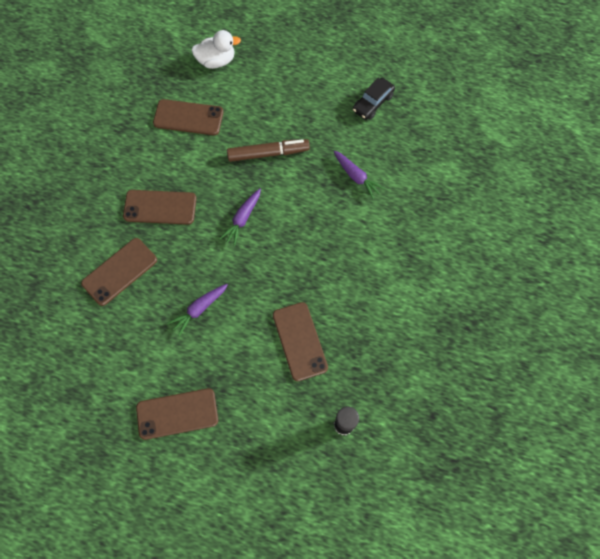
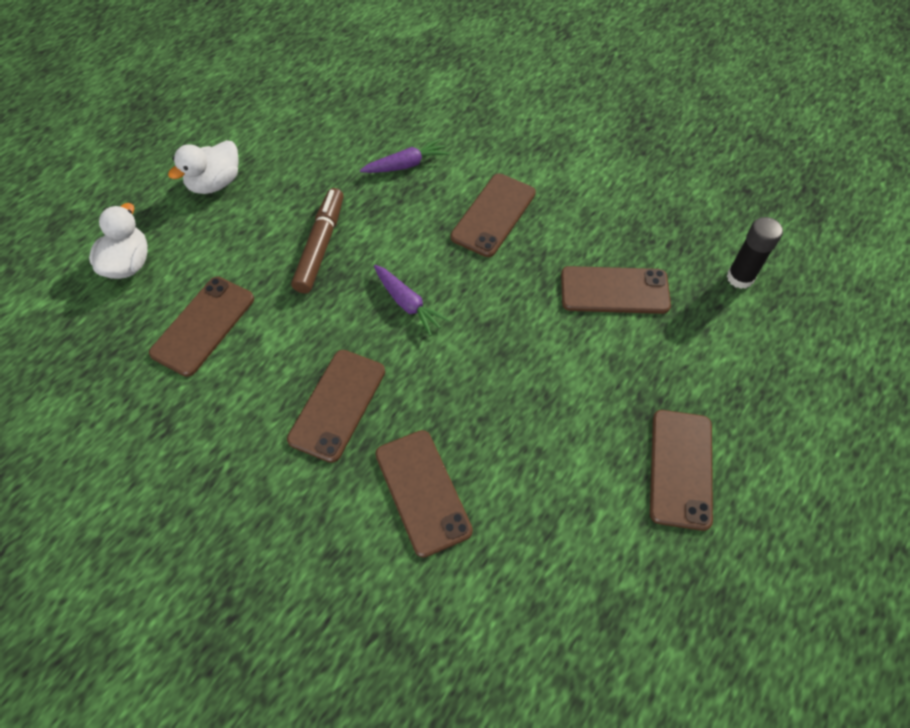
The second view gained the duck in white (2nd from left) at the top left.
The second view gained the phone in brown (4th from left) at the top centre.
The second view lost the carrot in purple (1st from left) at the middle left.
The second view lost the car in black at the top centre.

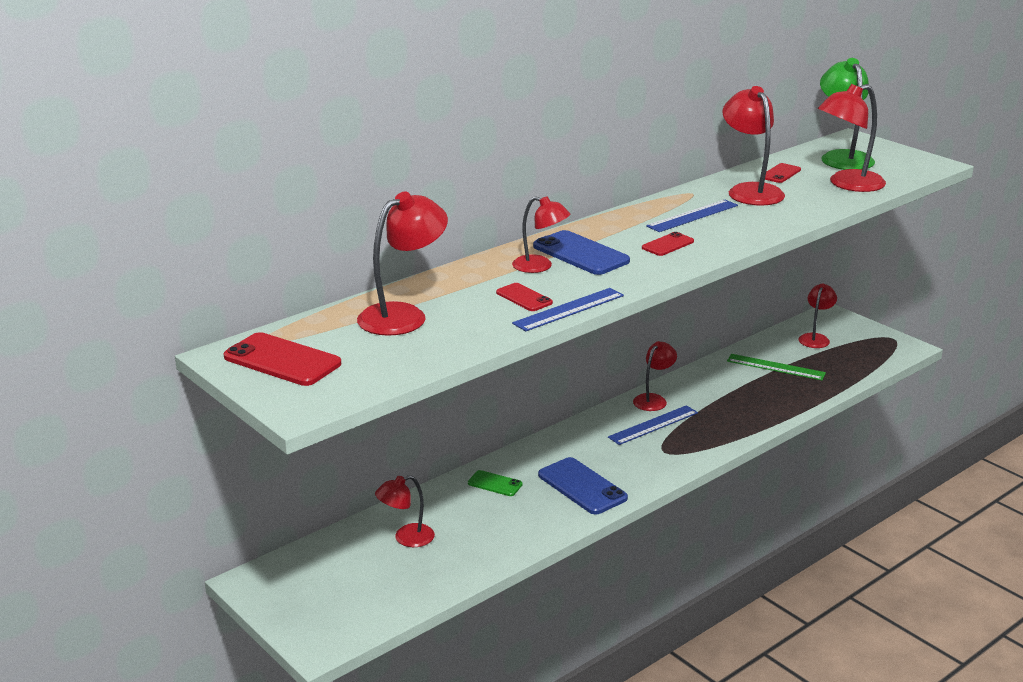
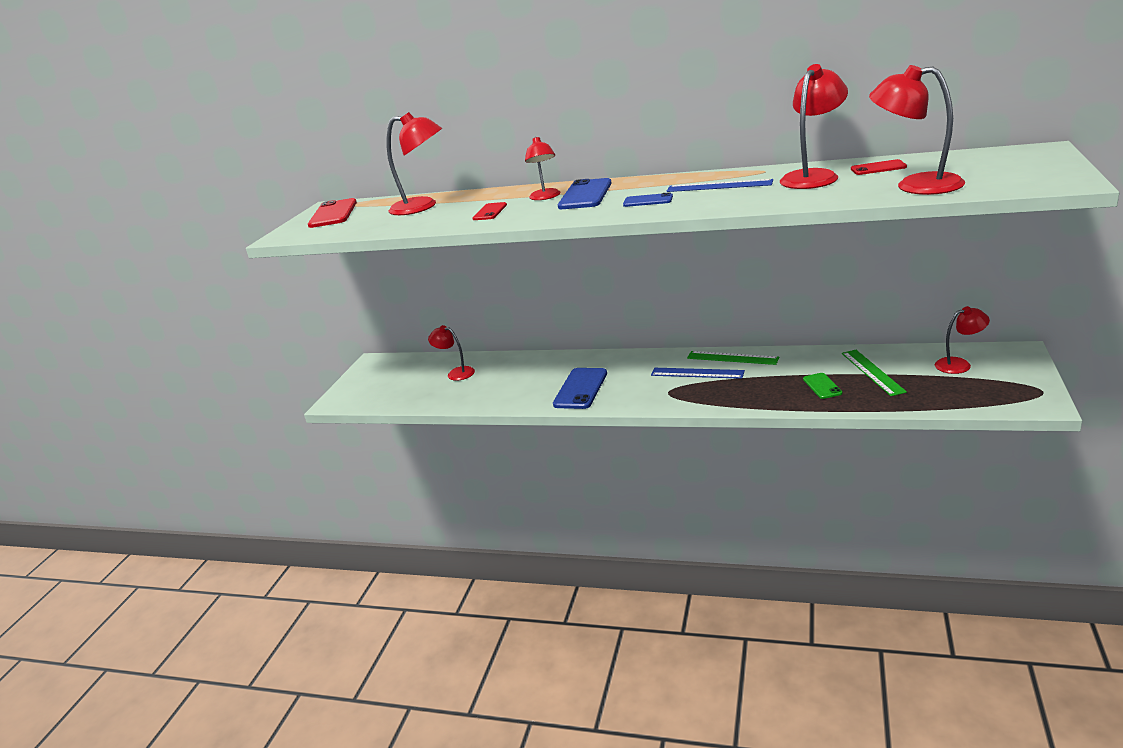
What was the phone in red (3rd from left) at the centre turned into the phone in blue (3rd from left) at the top centre.
Where the lamp in red (4th from left) stood at the centre, the ruler in green (1st from left) came to stand at the centre.
The phone in green ended up elsewhere, having gone from the bottom centre to the middle right.
The second view lost the ruler in blue (1st from left) at the centre.
The second view lost the lamp in green at the top right.

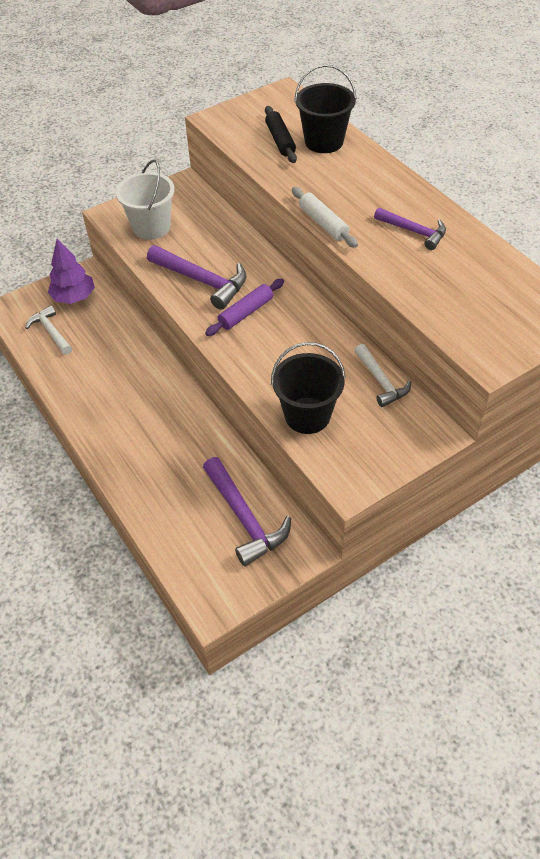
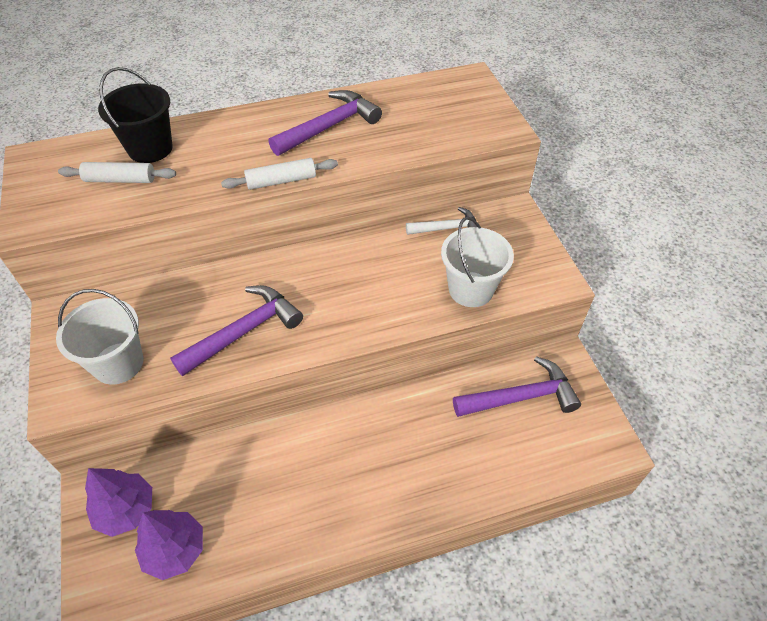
What was the rolling pin in black at the top centre turned into the rolling pin in white (1st from left) at the top left.
Where the hammer in white (1st from left) stood at the middle left, the tree in purple (2nd from left) came to stand at the bottom left.
The size of the hammer in purple (3rd from left in the first image) at the top right changed by a factor of 1.57.
What was the bucket in black (1st from left) at the centre turned into the bucket in white (2nd from left) at the centre.
The second view lost the rolling pin in purple at the centre.

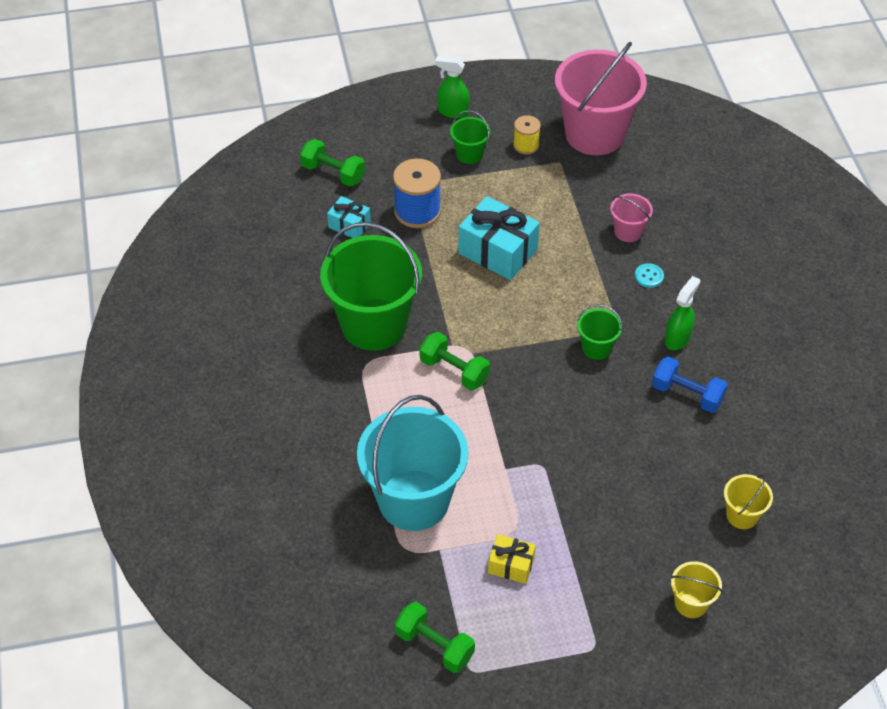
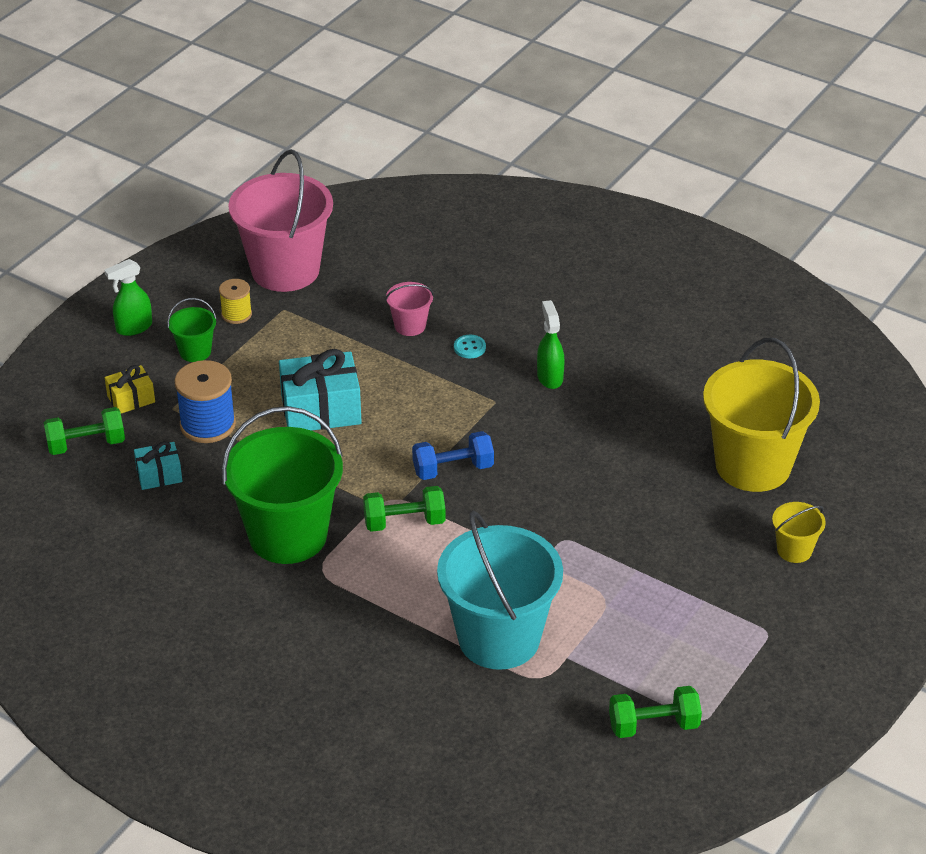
The gift in yellow ended up elsewhere, having gone from the bottom centre to the middle left.
The dumbbell in blue ended up elsewhere, having gone from the middle right to the centre.
The size of the bucket in yellow (2nd from left in the first image) at the bottom right changed by a factor of 2.25.
The second view lost the bucket in green (3rd from left) at the middle right.

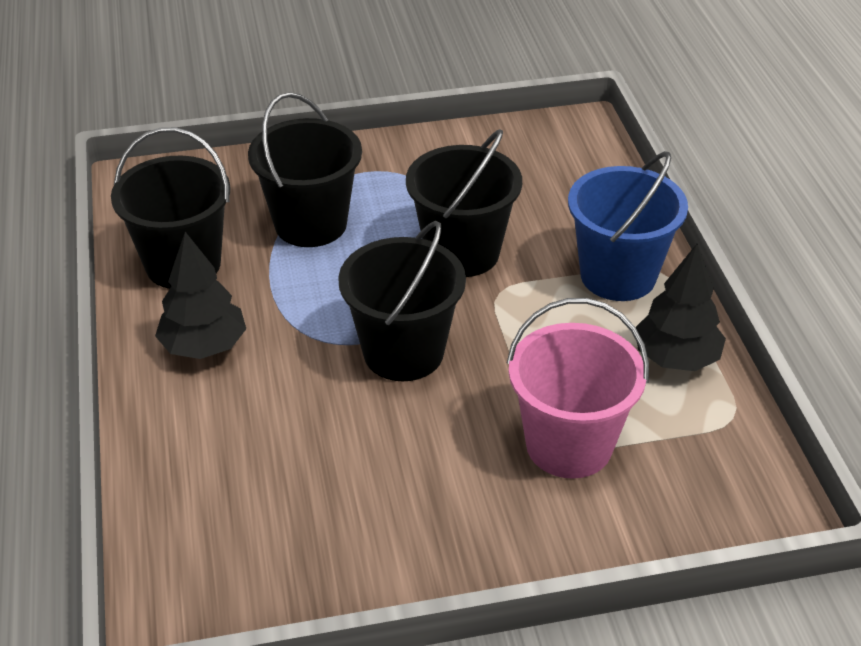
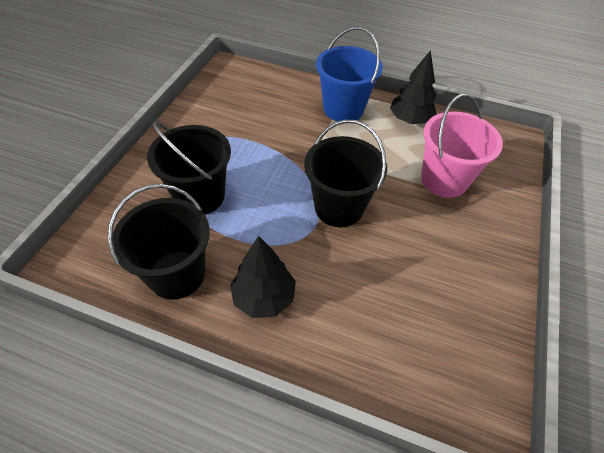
The second view lost the bucket in black (4th from left) at the top centre.

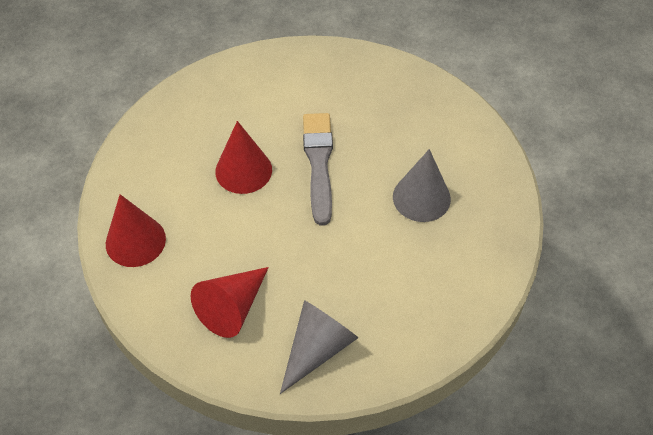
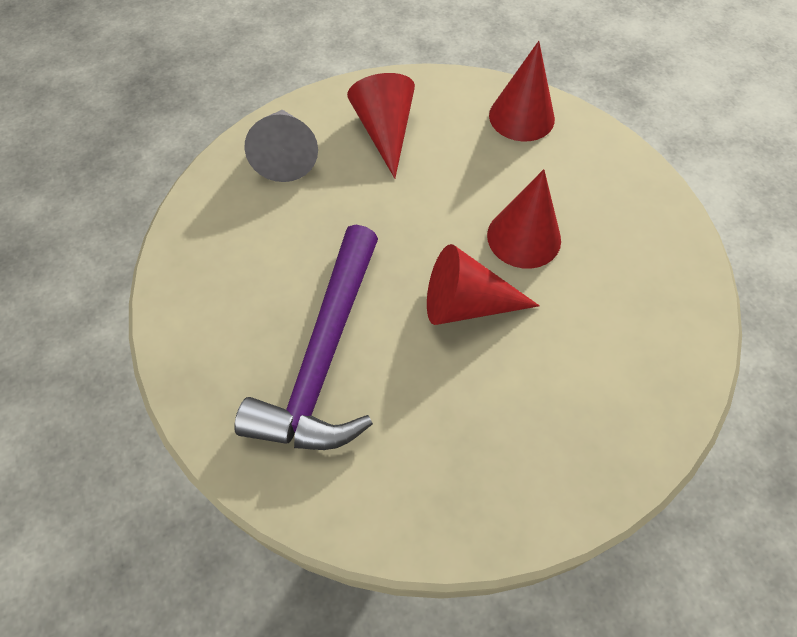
Where the cone in grey (2nd from left) stood at the centre, the hammer in purple came to stand at the centre.
Where the brush in grey stood at the centre, the cone in red (2nd from left) came to stand at the centre.

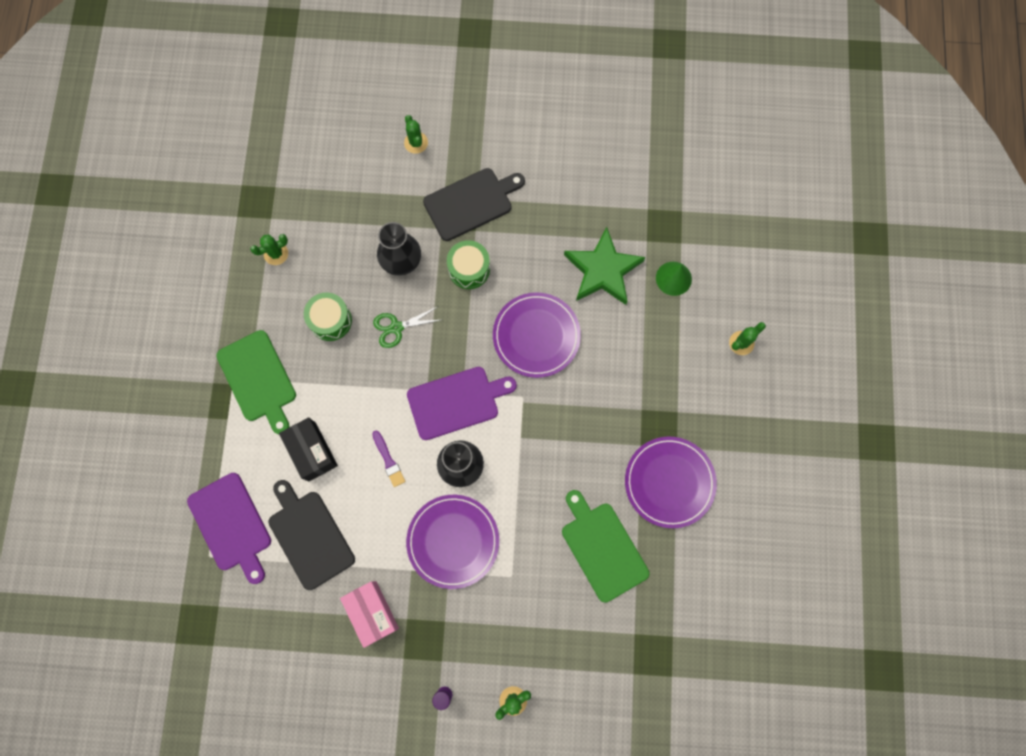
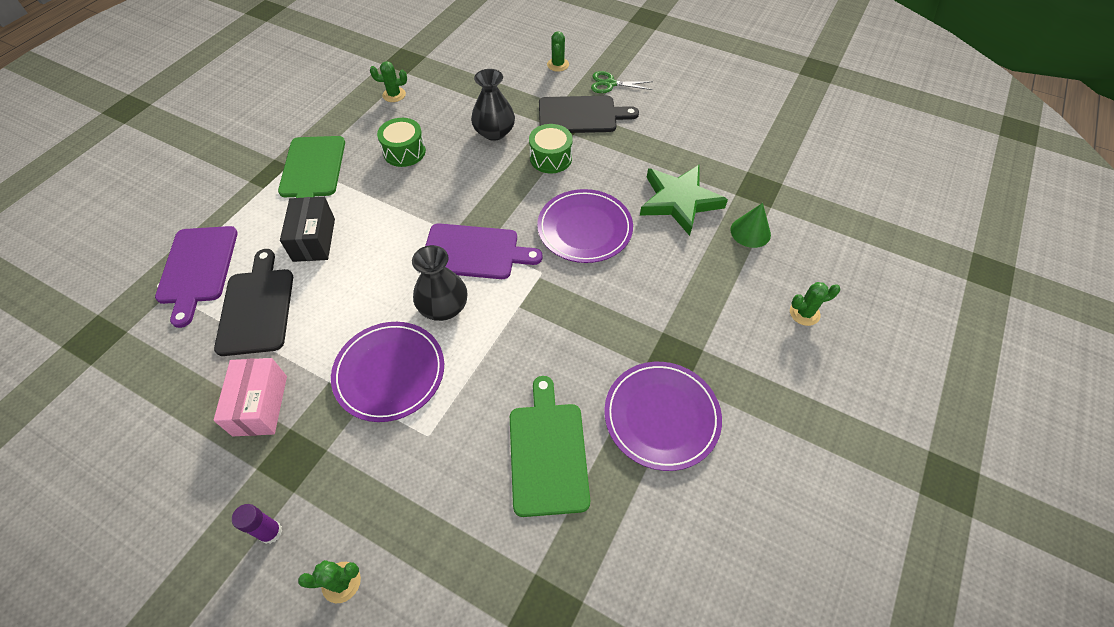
The scissors in green ended up elsewhere, having gone from the centre to the top centre.
The second view lost the brush in purple at the centre.

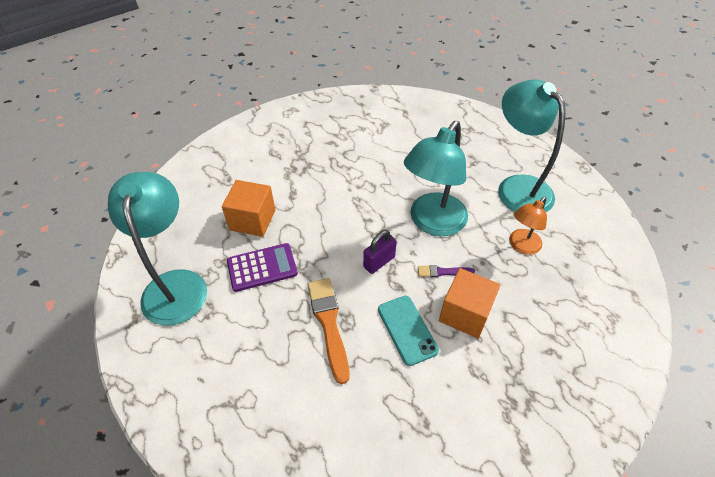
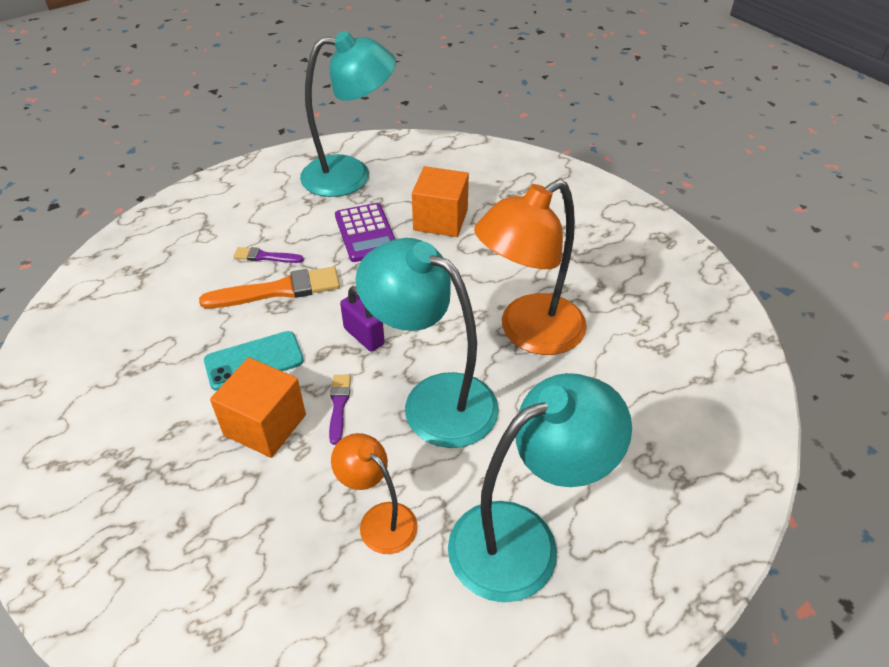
The second view gained the brush in purple (1st from left) at the middle left.
The second view gained the lamp in orange (2nd from left) at the centre.

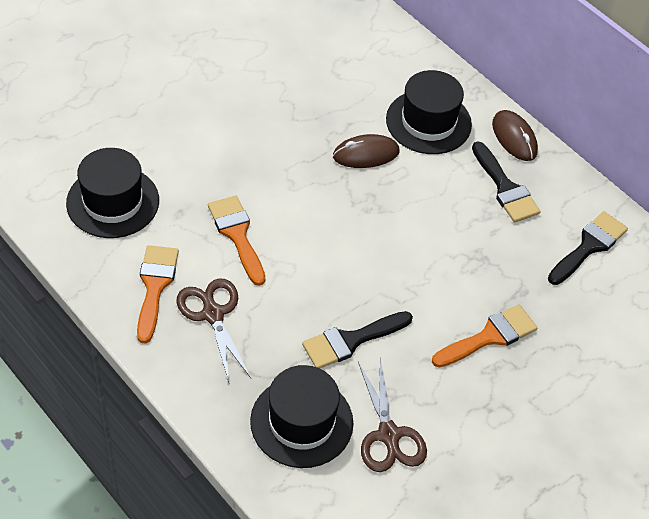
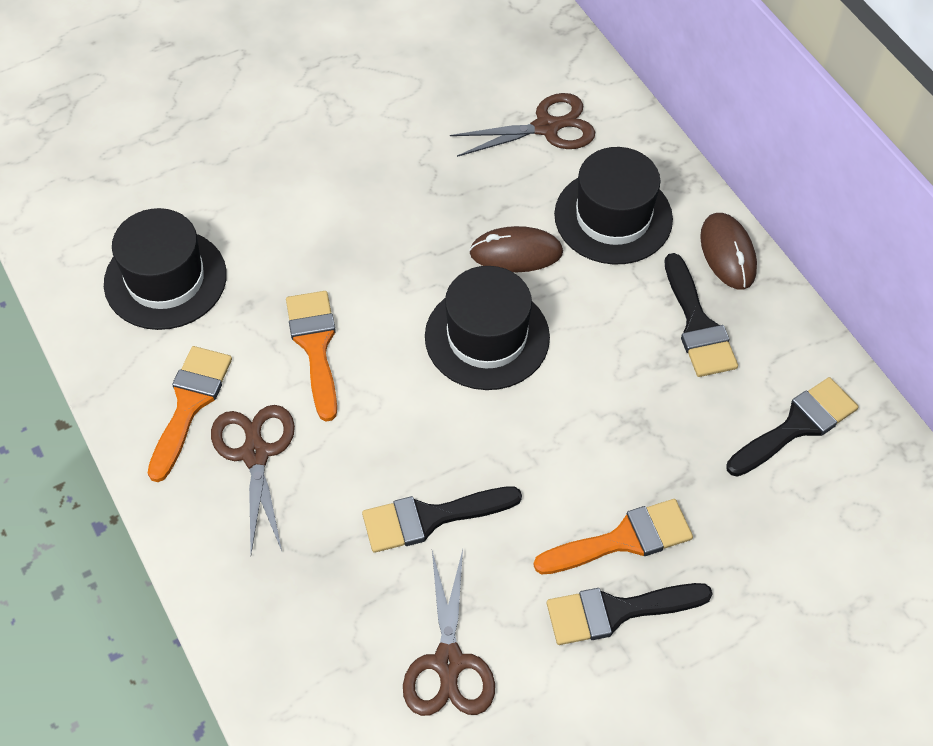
The hat in black (2nd from left) ended up elsewhere, having gone from the bottom centre to the centre.
The second view gained the scissors in brown (3rd from left) at the top centre.
The second view gained the brush in black (2nd from left) at the bottom right.

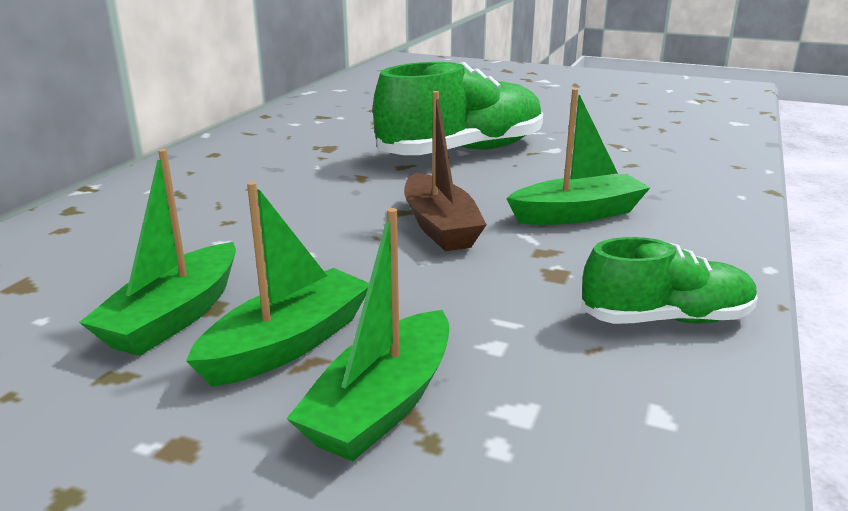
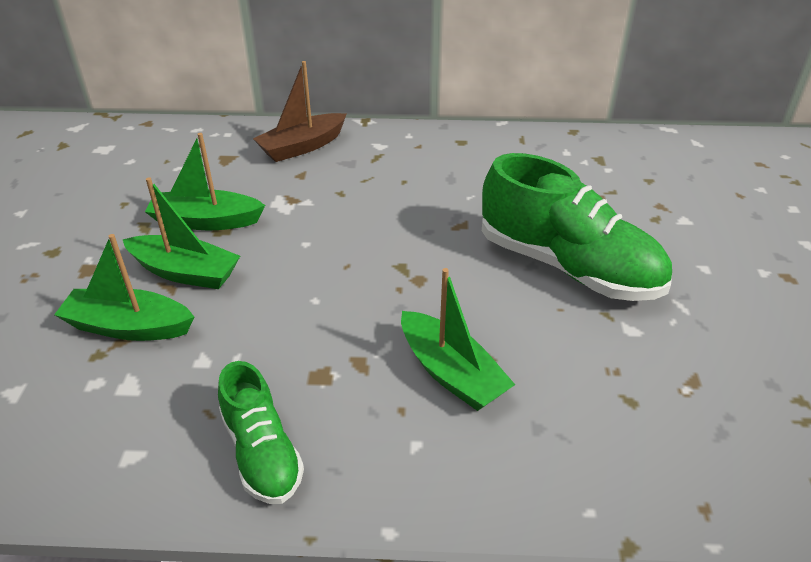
The boat in brown ended up elsewhere, having gone from the centre to the top centre.

